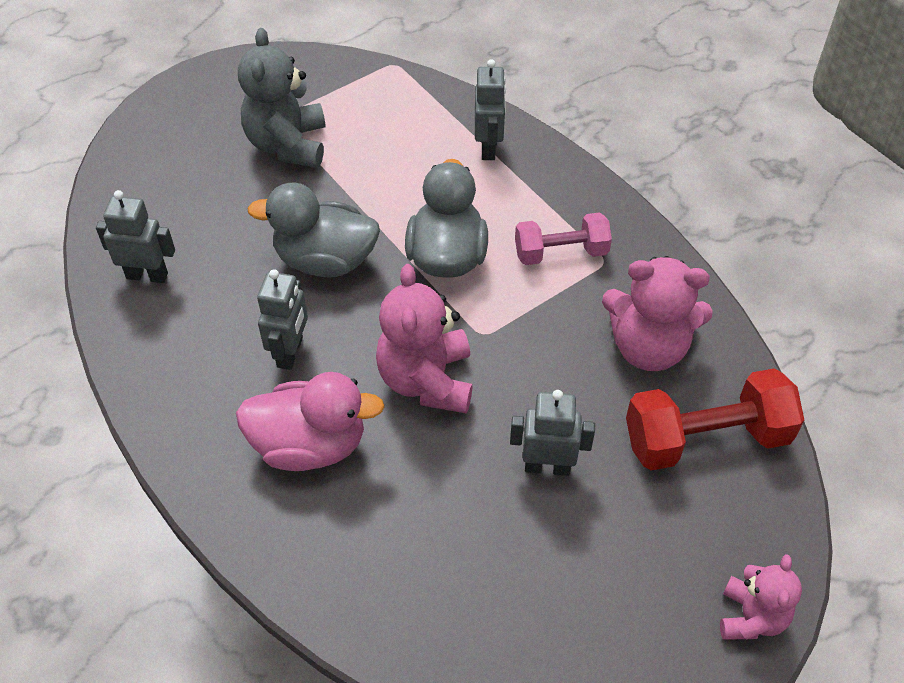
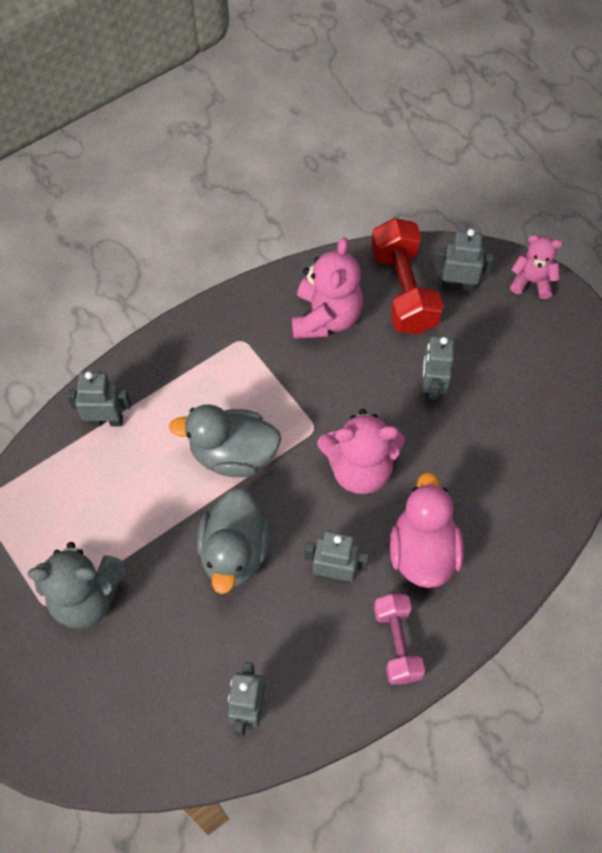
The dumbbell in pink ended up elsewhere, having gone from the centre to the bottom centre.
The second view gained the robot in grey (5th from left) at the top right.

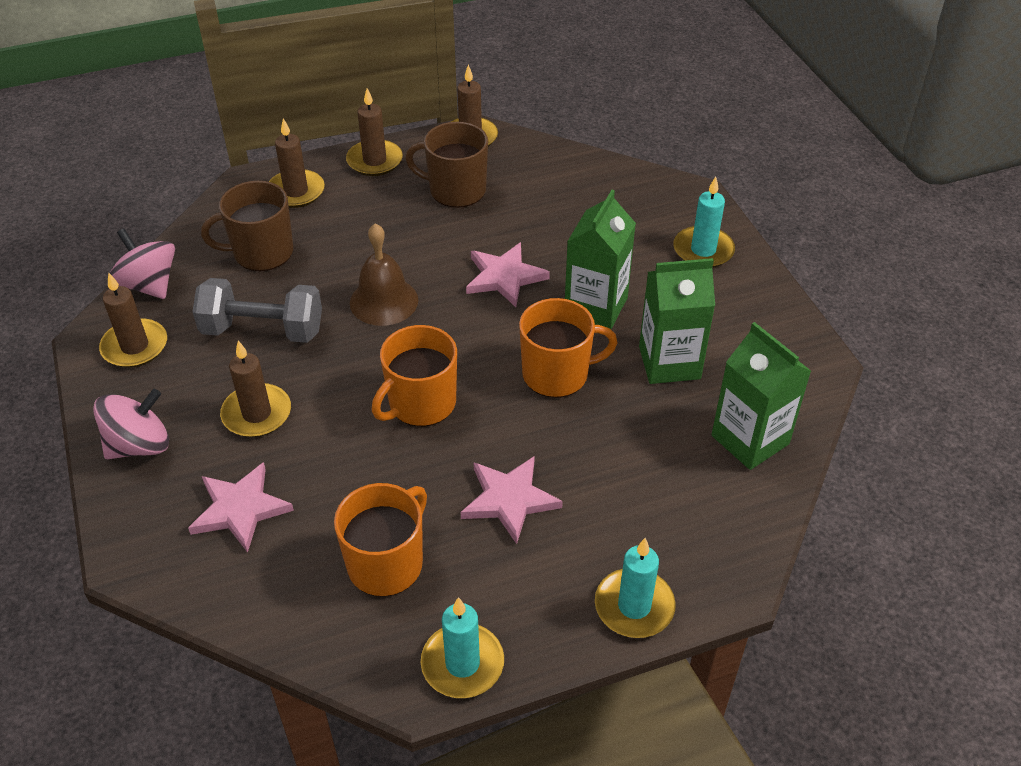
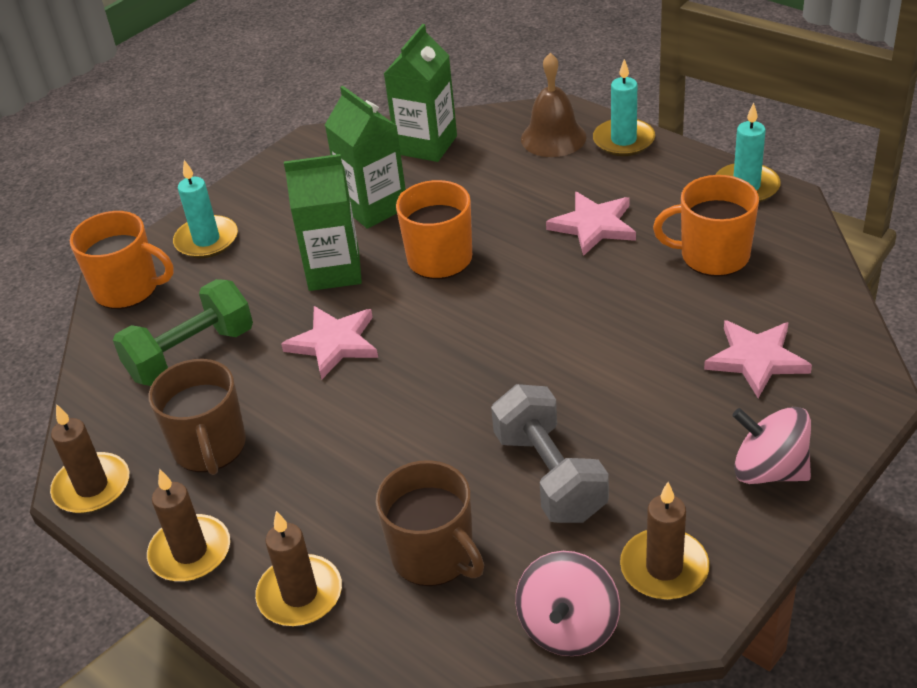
The mug in orange (2nd from left in the first image) ended up elsewhere, having gone from the centre to the middle left.
The second view gained the dumbbell in green at the middle left.
The bell in brown ended up elsewhere, having gone from the centre to the top centre.
The second view lost the candle in brown (2nd from left) at the middle left.

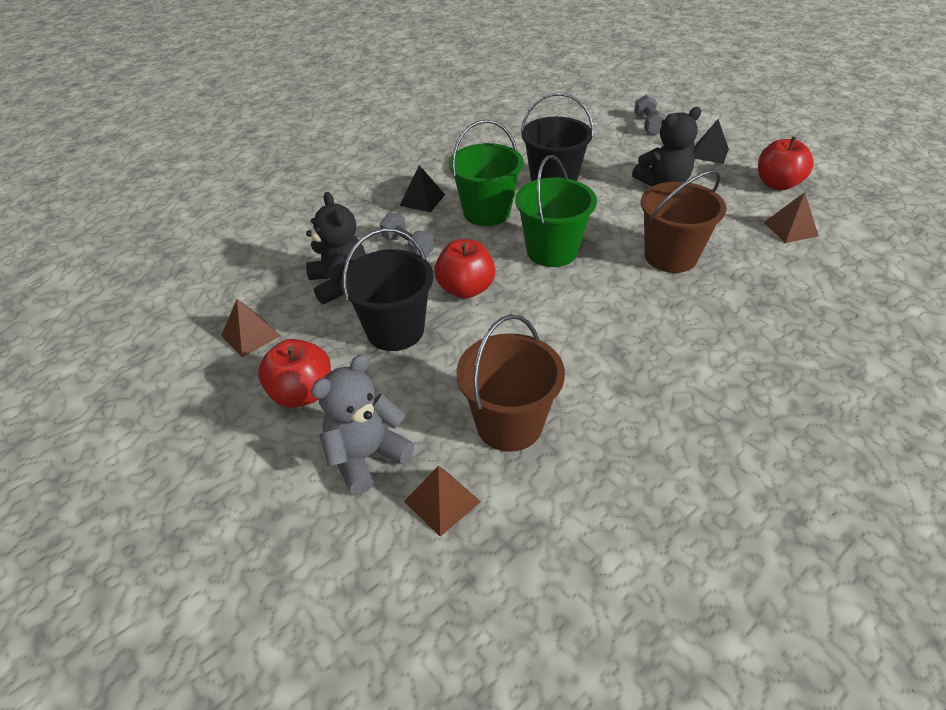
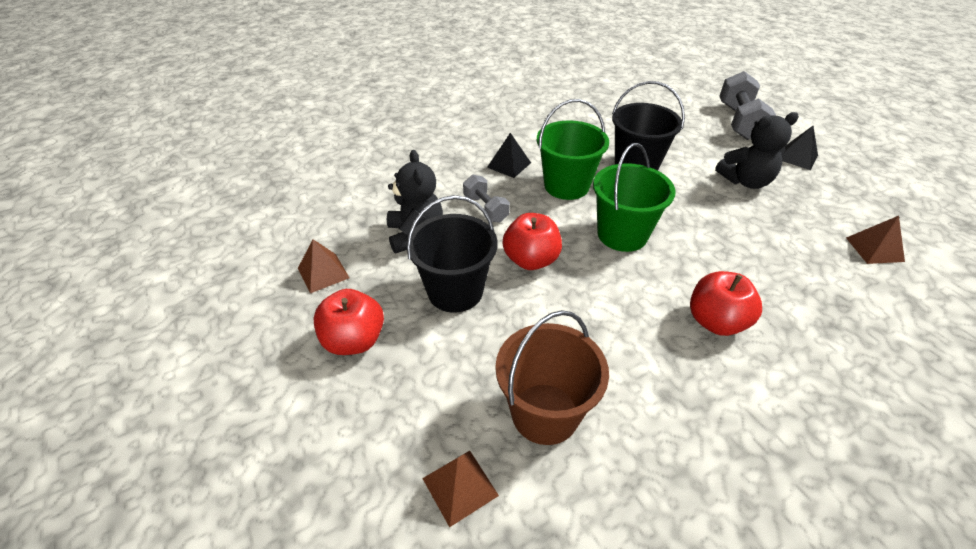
The apple in red (3rd from left) ended up elsewhere, having gone from the top right to the middle right.
The size of the dumbbell in grey (2nd from left) at the top right changed by a factor of 1.68.
The second view lost the teddy bear in grey at the centre.
The second view lost the bucket in brown (2nd from left) at the top right.

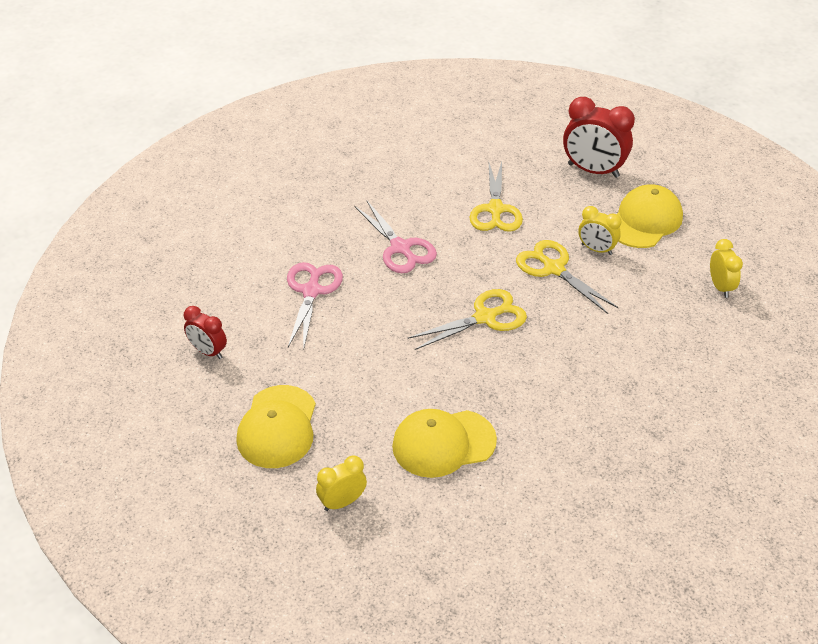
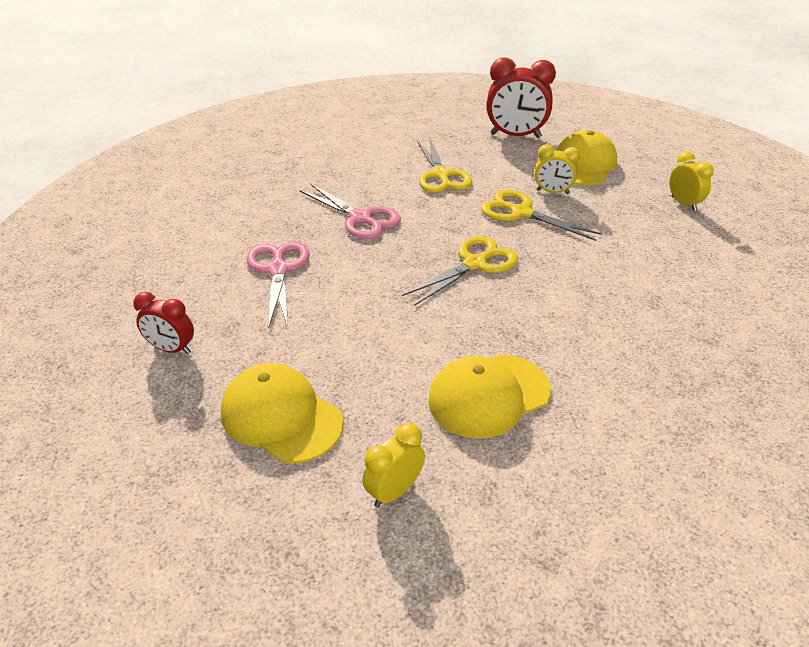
The cap in yellow (1st from left) at the centre ended up facing another way, 135 degrees clockwise from before.

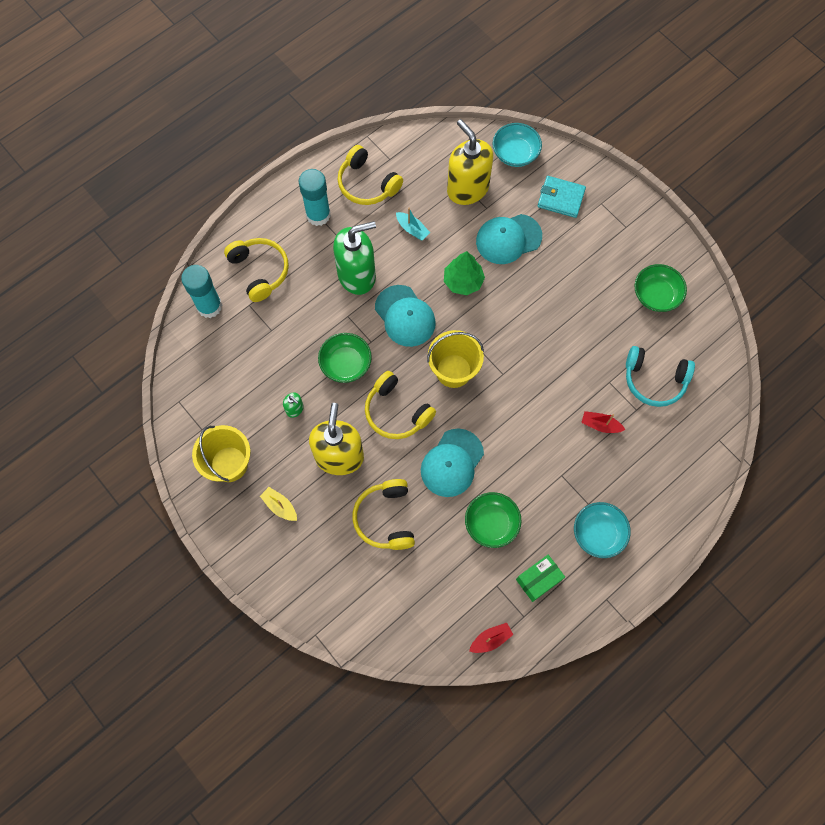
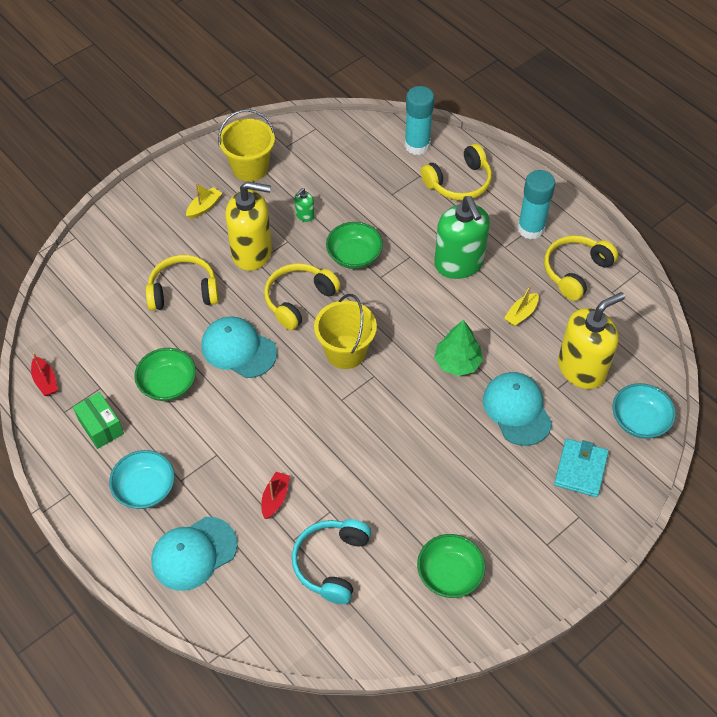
The cap in turquoise (1st from left) ended up elsewhere, having gone from the centre to the bottom left.
What was the boat in turquoise at the top centre turned into the boat in yellow (2nd from left) at the middle right.

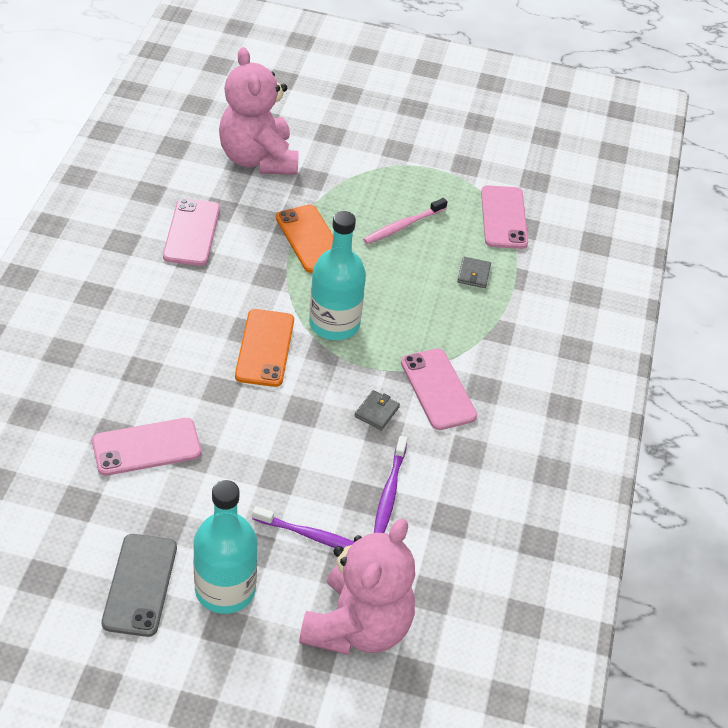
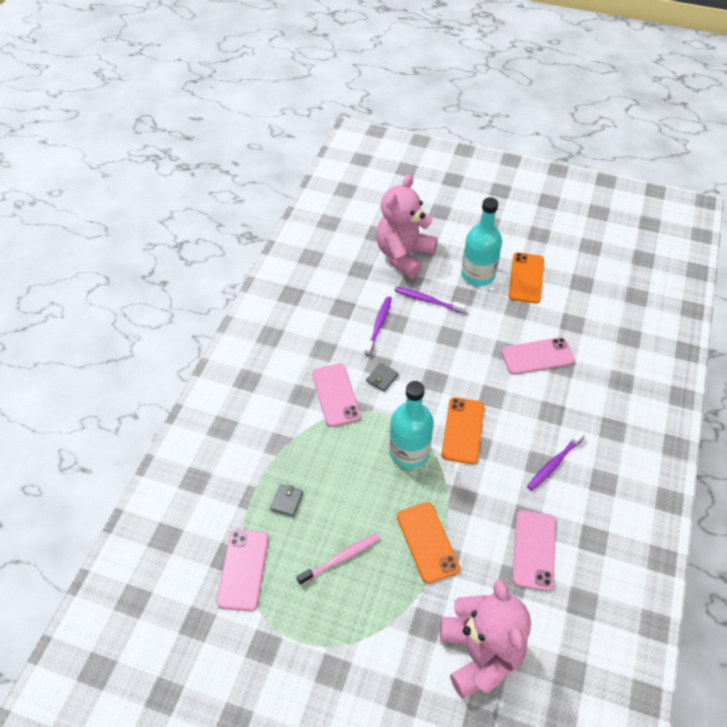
What was the phone in grey at the bottom left turned into the phone in orange (3rd from left) at the middle right.
The second view gained the toothbrush in purple (3rd from left) at the middle right.

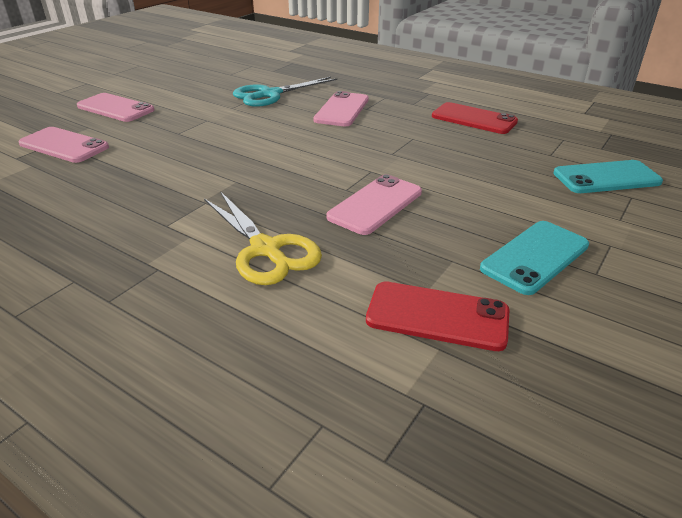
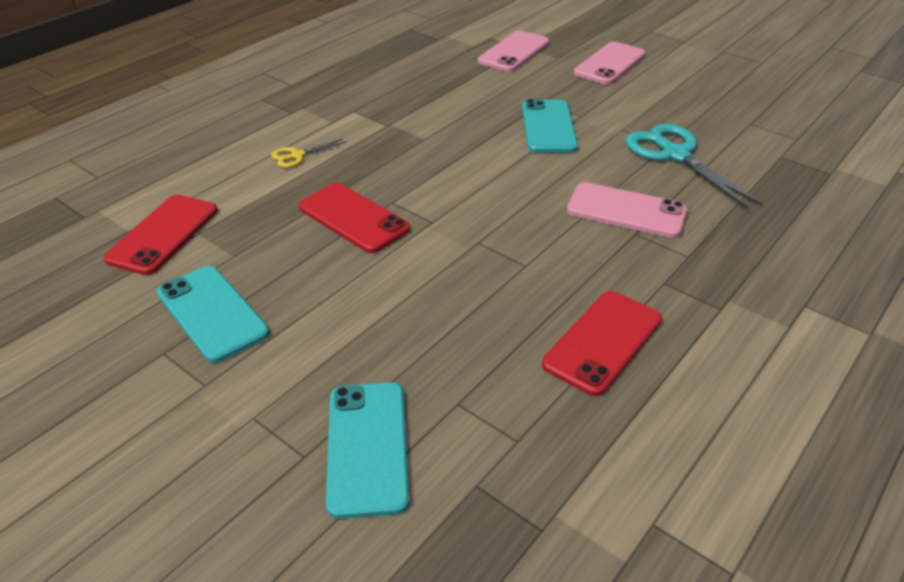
The size of the scissors in yellow at the centre changed by a factor of 0.49.
What was the phone in pink (4th from left) at the centre turned into the phone in red (2nd from left) at the centre.
The second view gained the phone in turquoise (3rd from left) at the top centre.

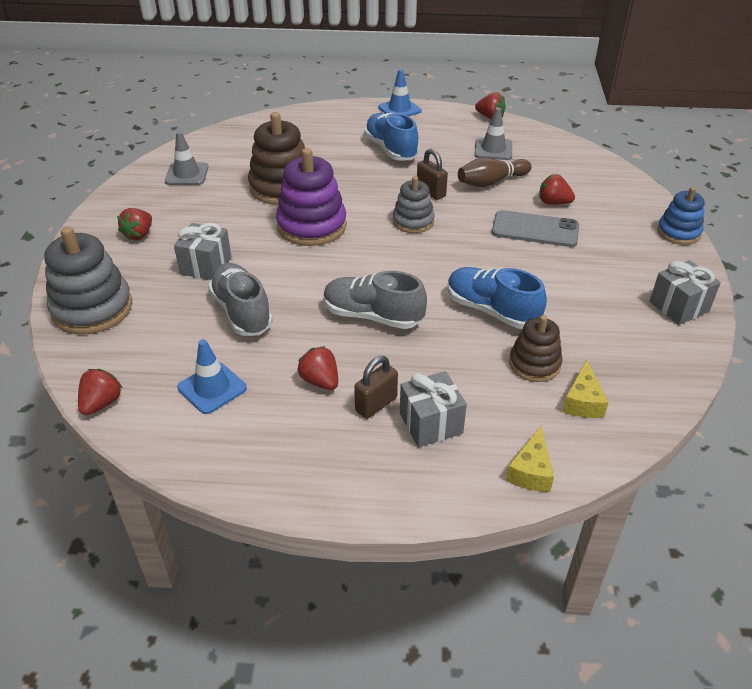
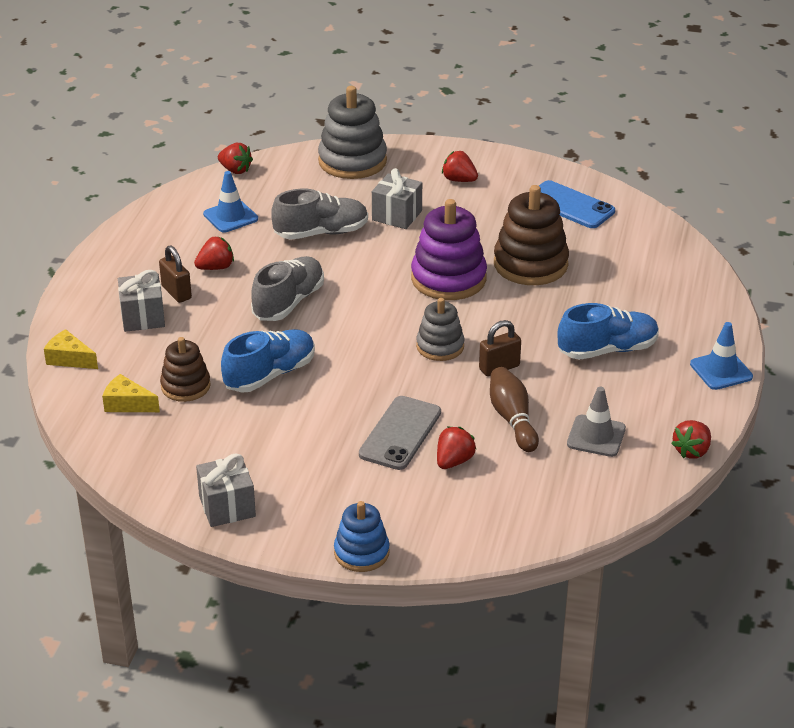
Where the traffic cone in grey (1st from left) stood at the top left, the phone in blue came to stand at the top right.

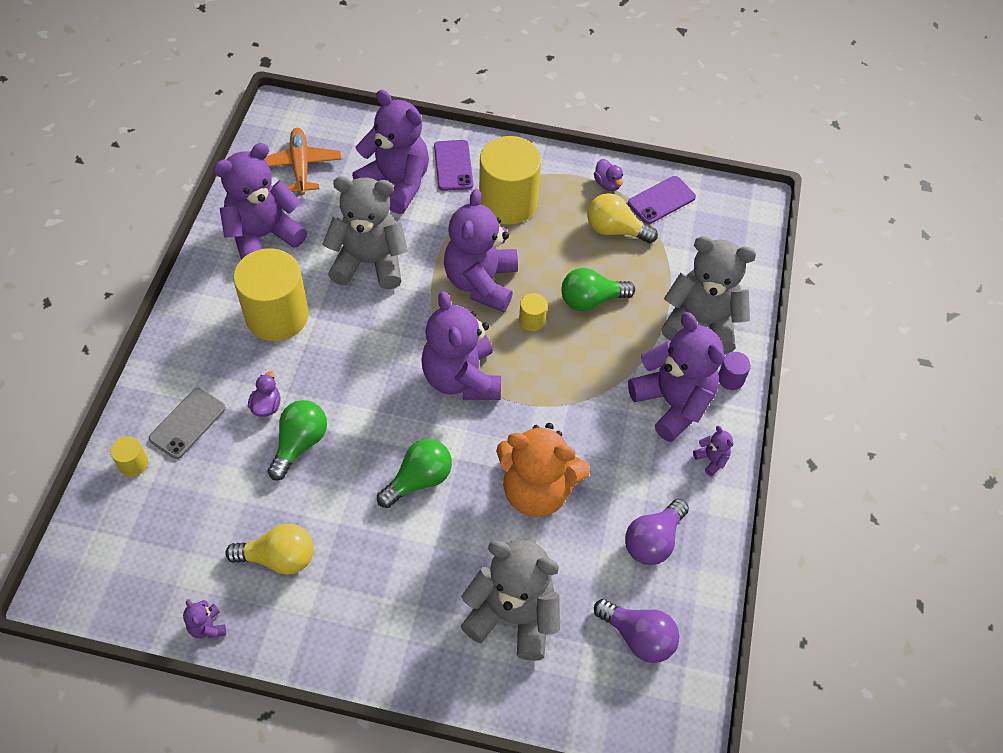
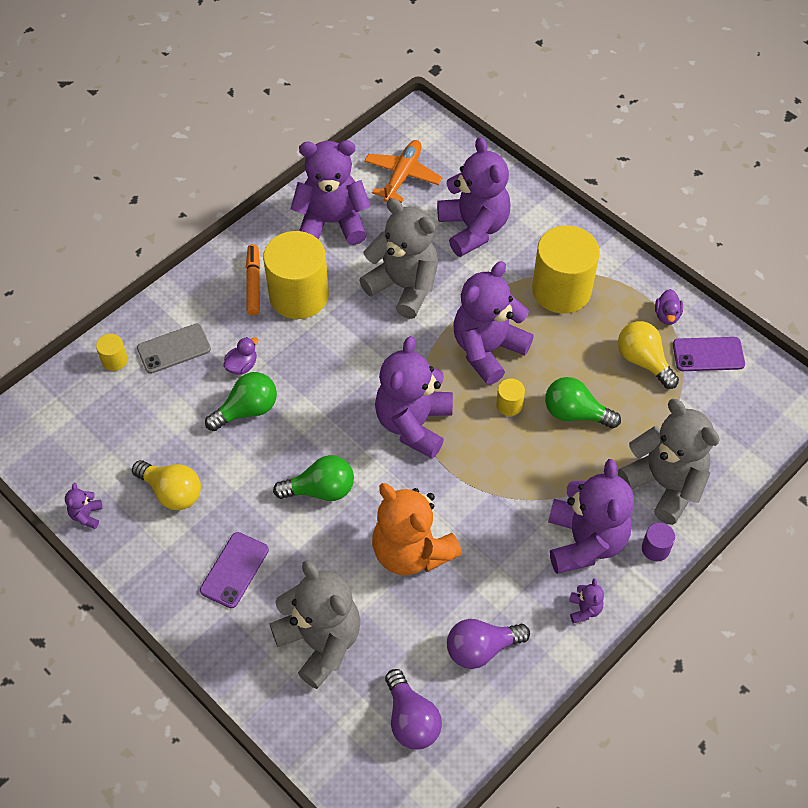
The phone in purple (1st from left) ended up elsewhere, having gone from the top centre to the bottom left.
The second view gained the marker in orange at the middle left.

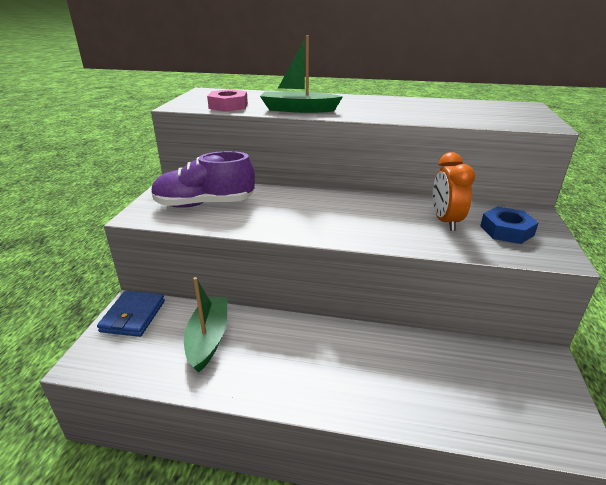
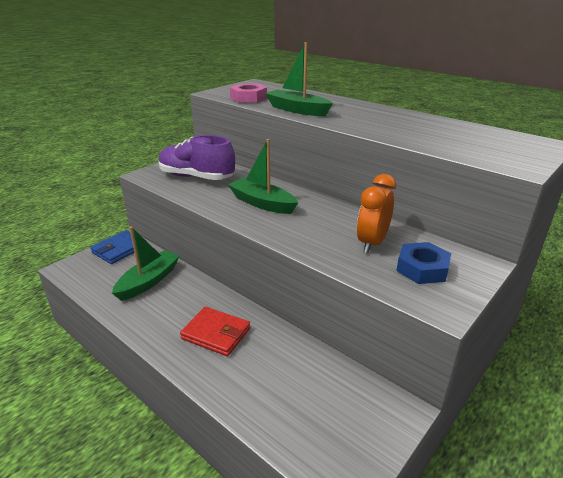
The second view gained the wallet in red at the bottom centre.
The second view gained the boat in green (2nd from left) at the centre.

